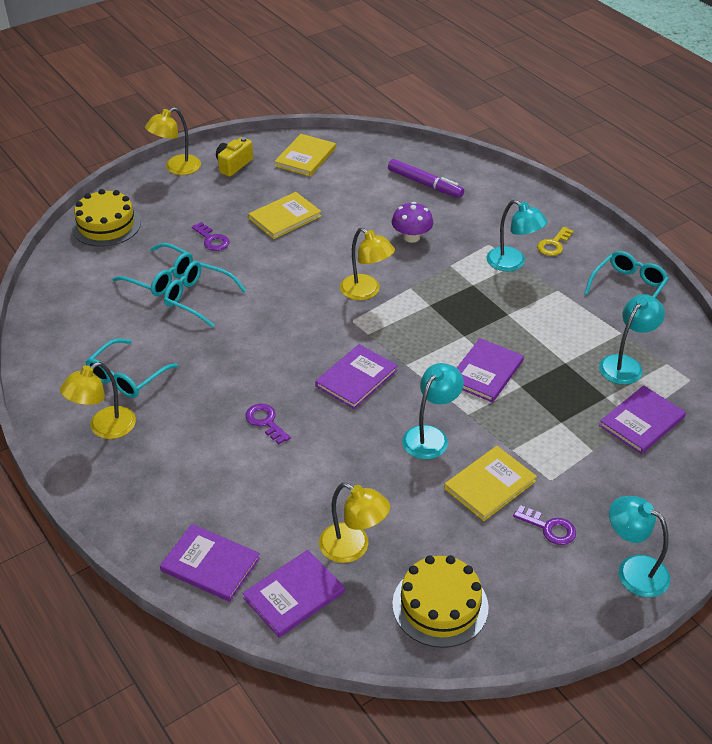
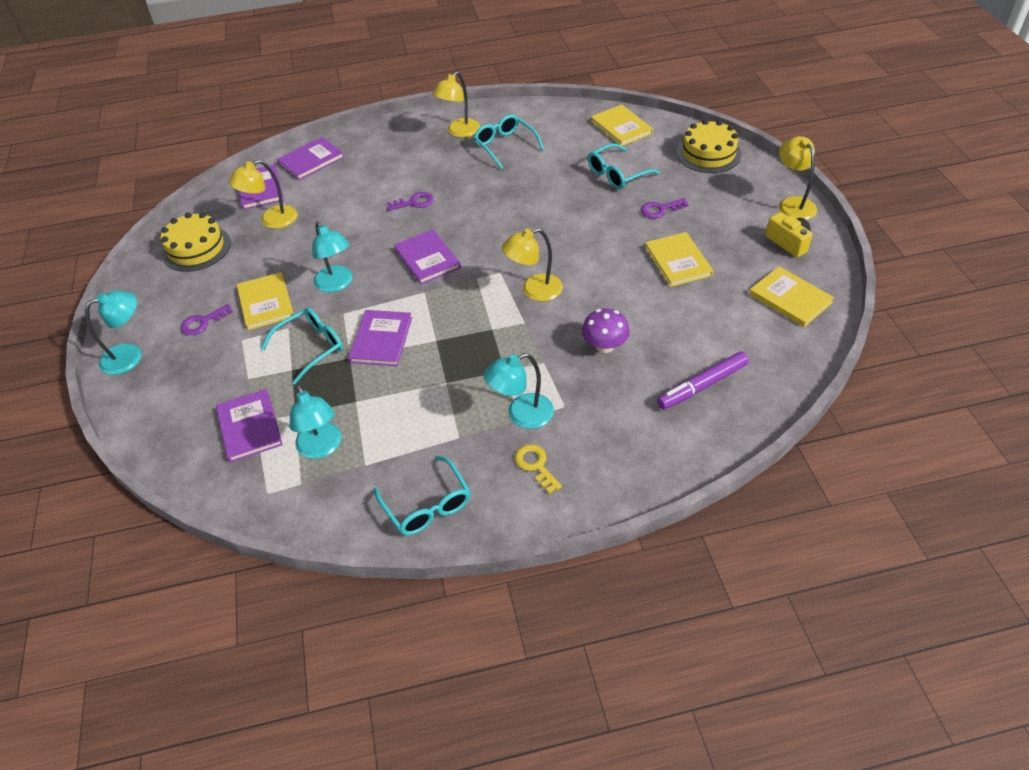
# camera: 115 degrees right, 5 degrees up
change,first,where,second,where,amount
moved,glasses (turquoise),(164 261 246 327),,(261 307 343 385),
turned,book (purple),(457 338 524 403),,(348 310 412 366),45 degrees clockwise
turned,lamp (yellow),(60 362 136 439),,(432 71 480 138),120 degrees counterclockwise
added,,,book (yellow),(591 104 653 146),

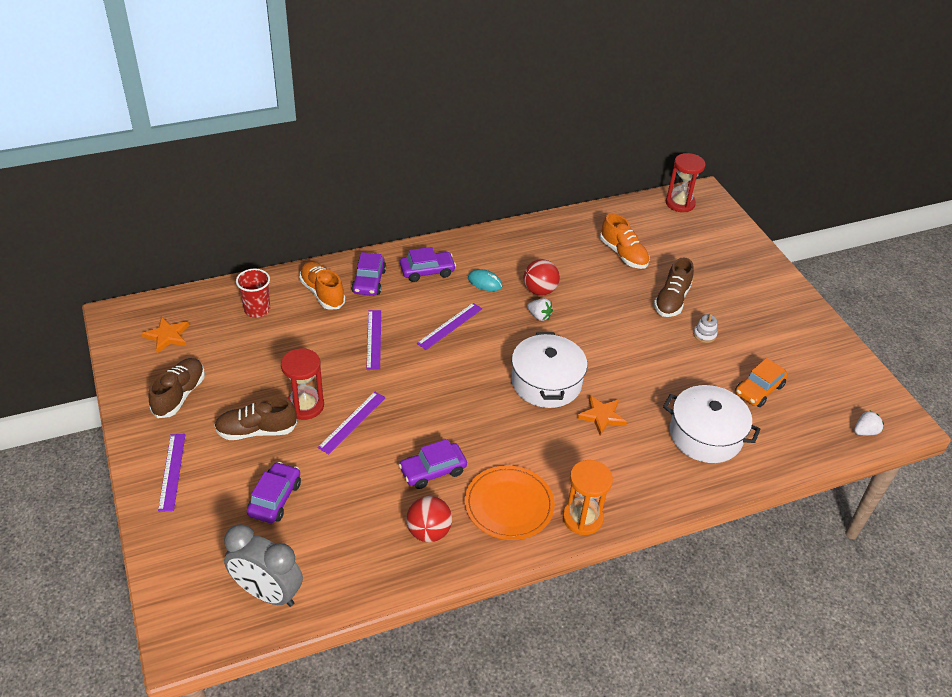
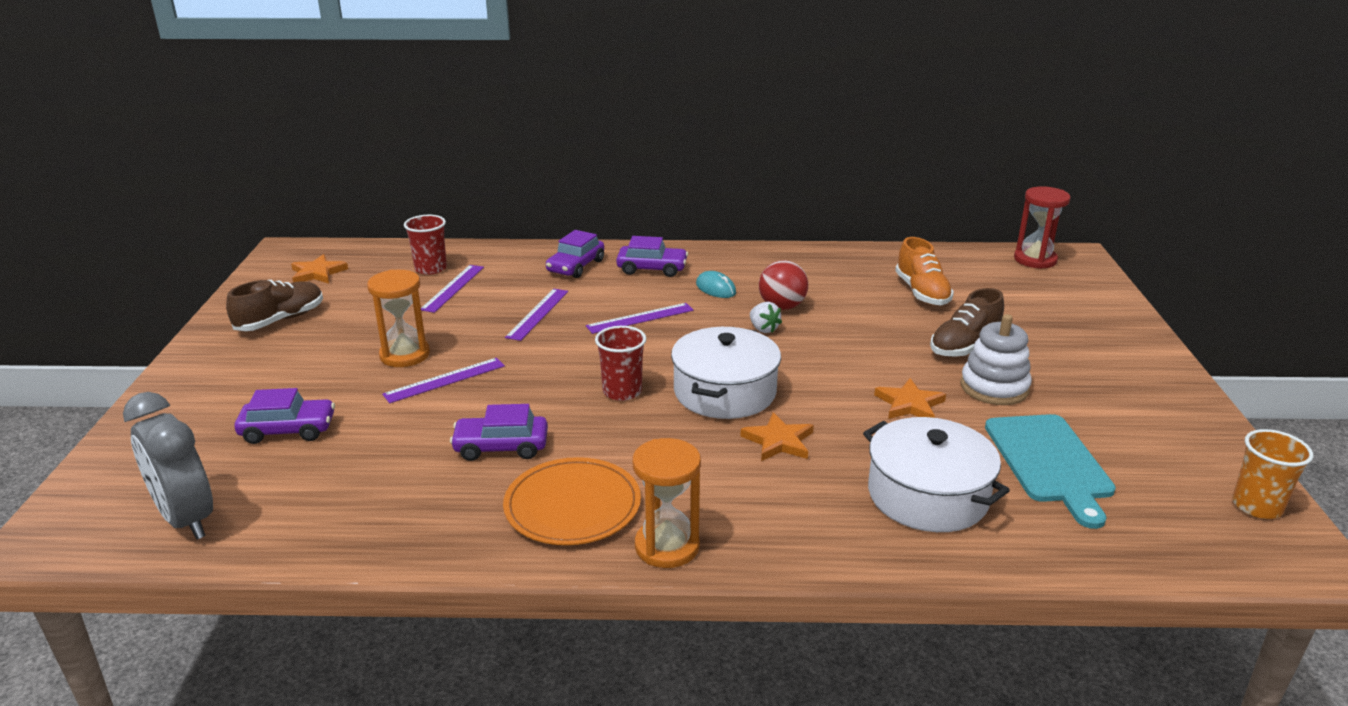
# camera: 25 degrees right, 15 degrees down
change,first,where,second,where,amount
turned,car (purple),(247 462 301 523),,(235 388 335 444),45 degrees clockwise
recoloured,hourglass (red),(281 348 324 420),hourglass (orange),(367 270 430 367),
moved,ruler (purple),(158 434 186 512),,(421 265 484 313),
added,,,cup (red),(595 326 646 401),
added,,,star (orange),(874 378 946 419),
resized,stacking toy (white),(693 314 717 343),,(960 314 1032 405),x1.89
replaced,car (orange),(735 358 788 407),cutting board (turquoise),(985 414 1116 529),
added,,,cup (orange),(1232 429 1313 519),
removed,shoe (brown),(214 396 297 440),,,
removed,shoe (orange),(299 261 346 310),,,
removed,ball (red),(406 496 452 542),,,
removed,strawberry (white),(854 410 884 436),,,

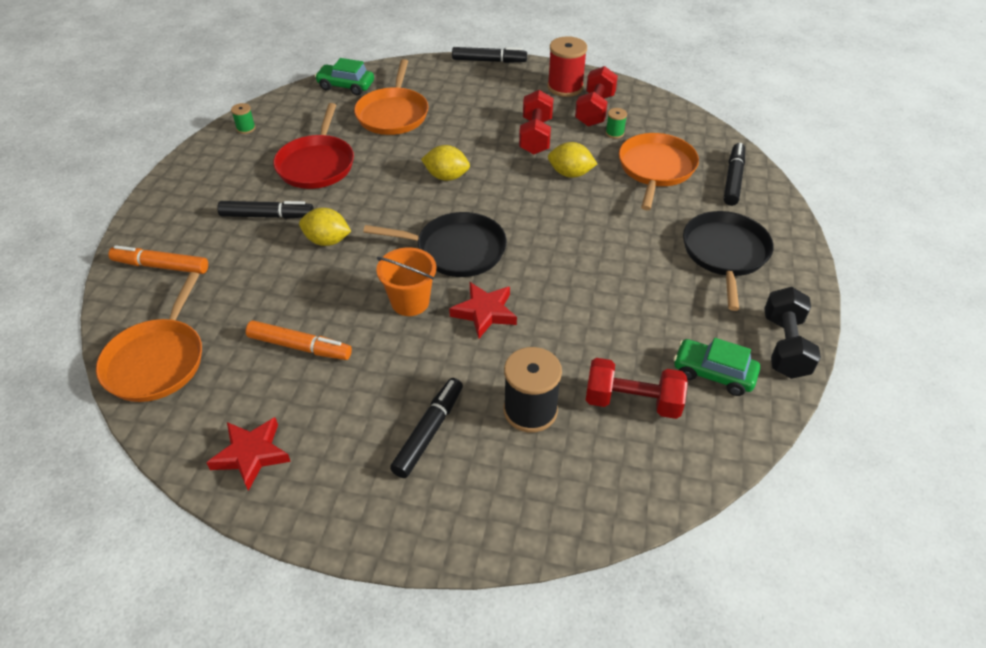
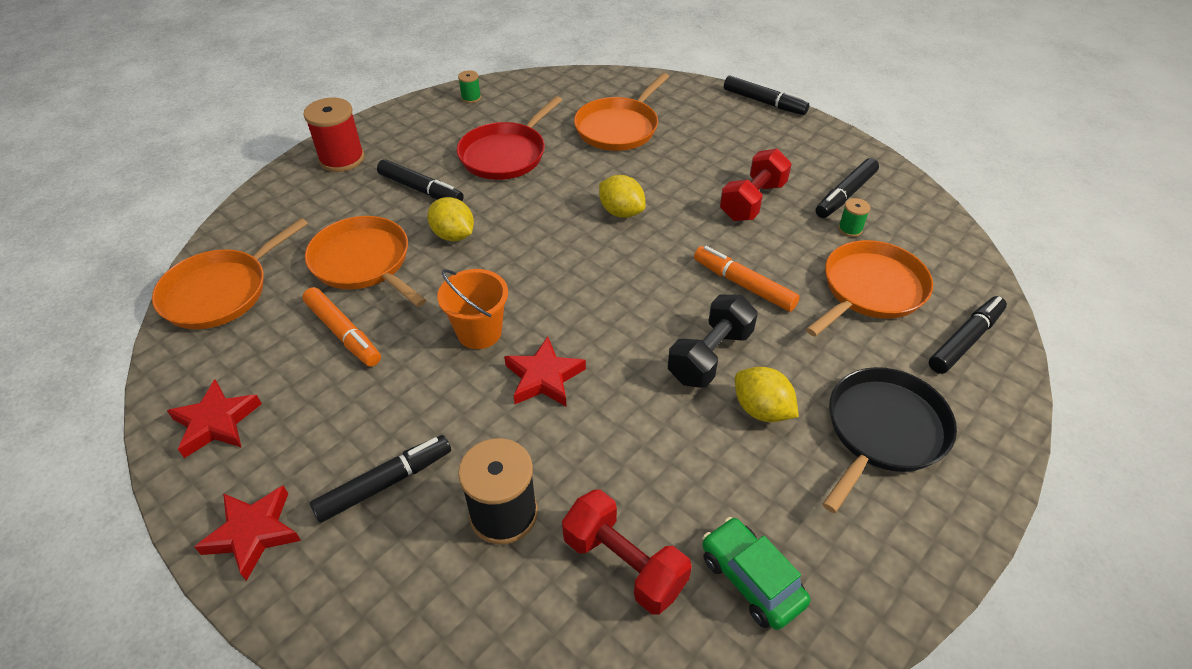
# camera: 30 degrees right, 0 degrees up
change,first,where,second,where,amount
added,,,star (red),(194 485 301 581),
moved,spool (red),(547 36 587 97),,(304 97 365 172),
added,,,pan (orange),(305 216 426 307),
moved,dumbbell (black),(764 287 821 379),,(668 295 758 388),
moved,marker (orange),(108 245 208 274),,(694 246 800 312),
moved,lemon (yellow),(548 142 597 178),,(735 367 799 422),
replaced,dumbbell (red),(575 66 618 127),marker (black),(816 158 879 218),
removed,car (green),(315 58 374 95),,,
removed,pan (black),(363 212 507 277),,,

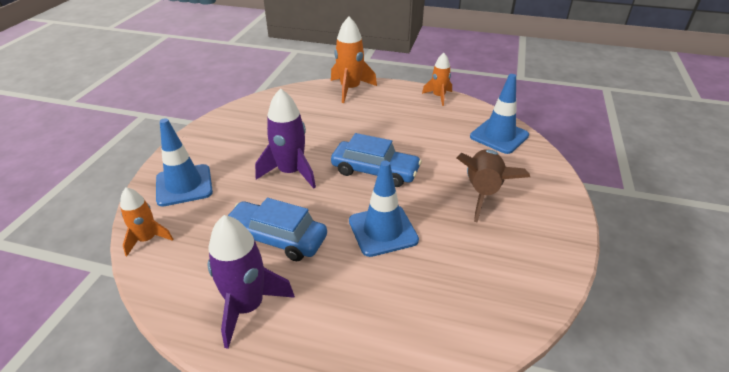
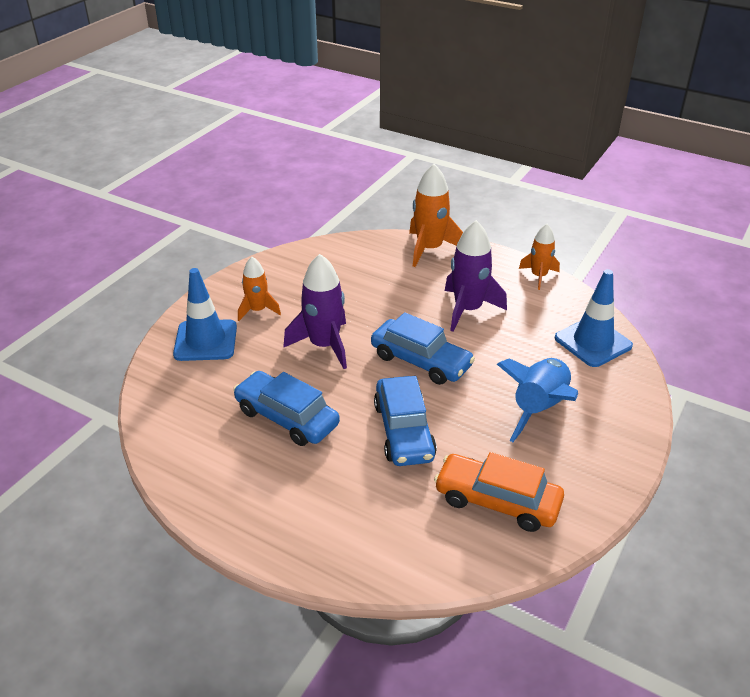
# camera: 15 degrees right, 0 degrees up
change,first,where,second,where,amount
moved,rocket (orange),(120 187 173 256),,(238 257 281 321),
replaced,traffic cone (blue),(349 161 419 257),car (blue),(374 376 437 466),
added,,,car (orange),(434 452 564 532),
moved,rocket (purple),(208 215 295 349),,(445 220 507 332),
recoloured,rocket (brown),(457 149 530 223),rocket (blue),(497 358 578 442),

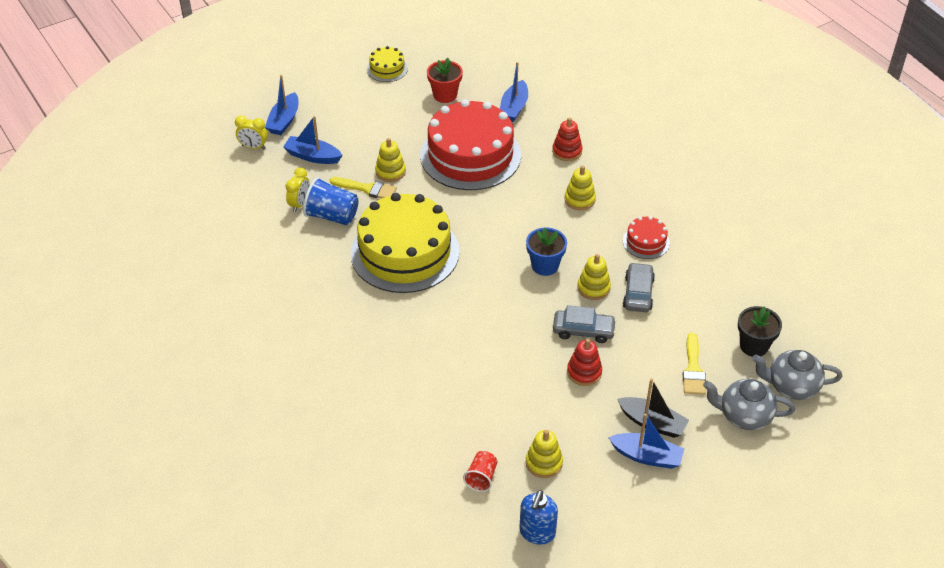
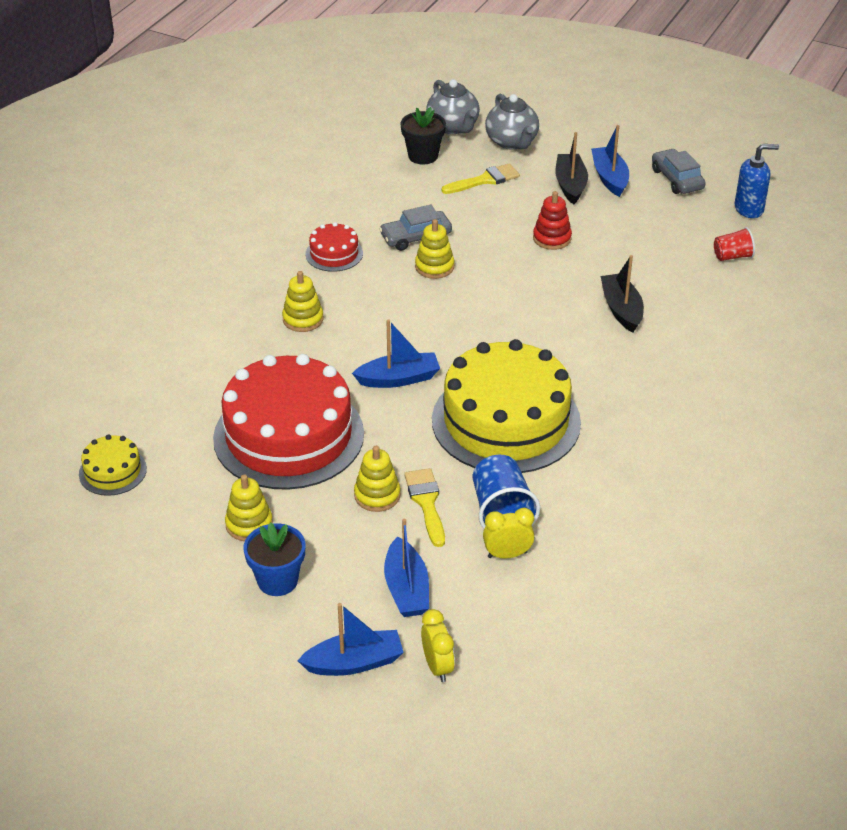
# camera: 120 degrees left, 5 degrees down
change,first,where,second,where,amount
moved,cake (yellow),(367 46 408 82),,(79 435 147 496),
moved,stacking toy (yellow),(526 430 563 478),,(225 475 273 541),
moved,flower pot (blue),(526 227 567 276),,(244 522 305 596),
moved,boat (blue),(500 62 528 122),,(352 319 440 388),
added,,,boat (black),(600 255 644 333),
moved,car (grey),(553 305 616 343),,(652 149 706 194),
removed,flower pot (red),(427 58 463 103),,,
removed,stacking toy (red),(552 117 583 161),,,

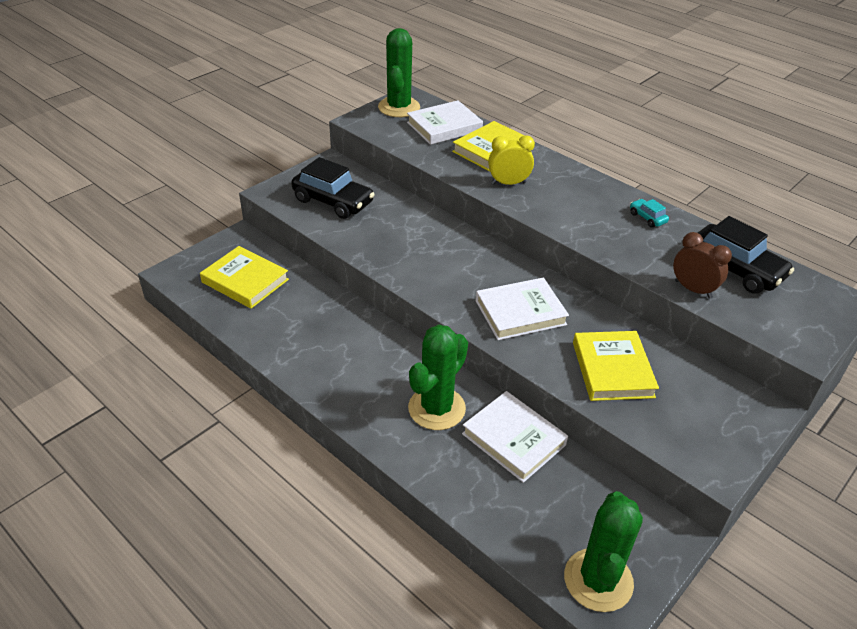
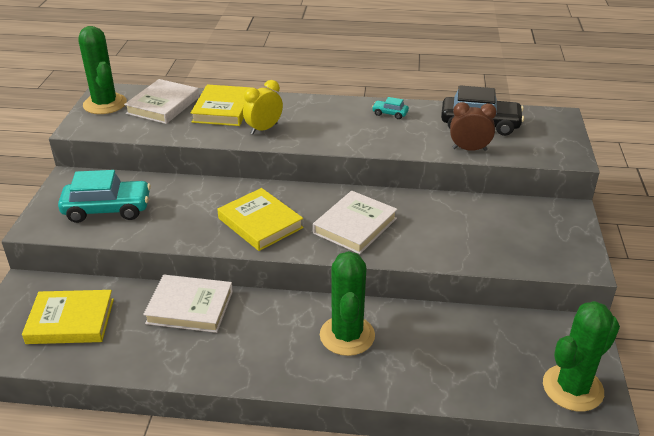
# camera: 35 degrees left, 5 degrees down
change,first,where,second,where,amount
recoloured,car (black),(291 157 375 219),car (turquoise),(58 170 151 223),
moved,book (white),(462 391 568 483),,(143 275 233 333),
moved,book (yellow),(573 331 659 401),,(217 188 304 251),
turned,cactus (green),(564 491 643 612),,(543 301 620 411),75 degrees clockwise

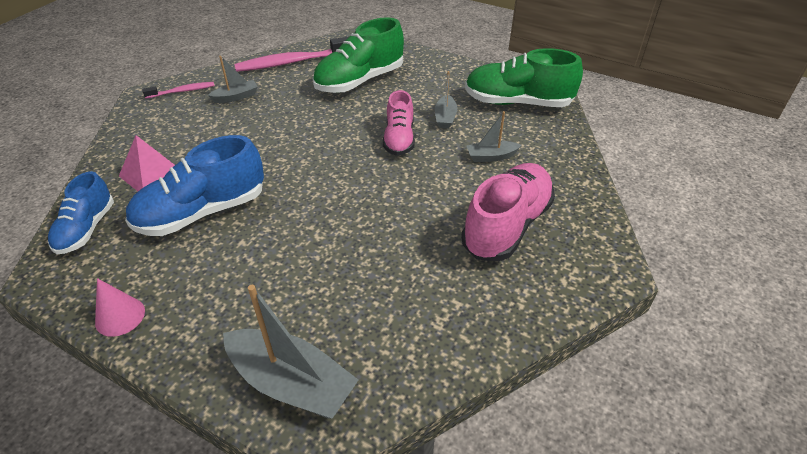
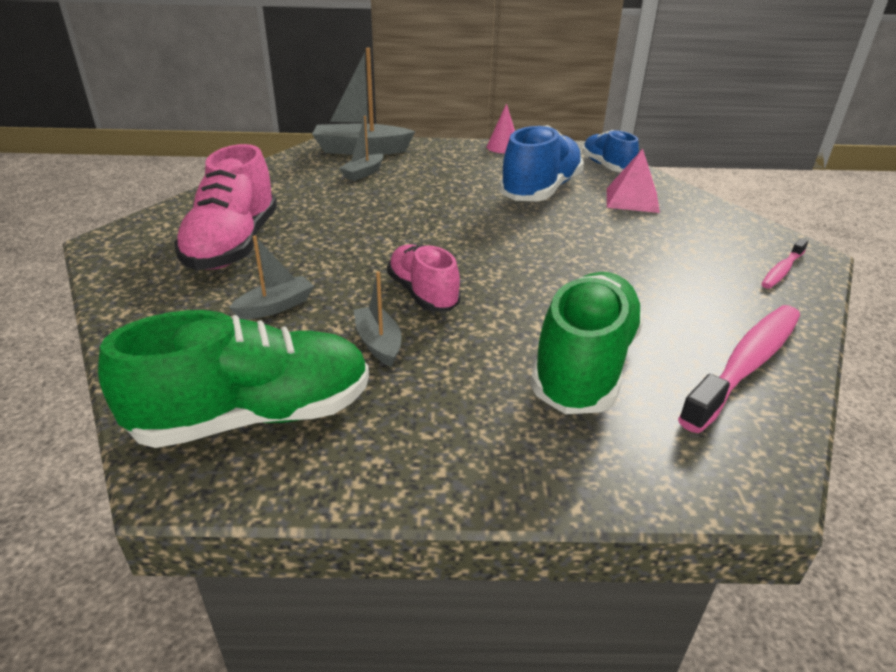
# camera: 150 degrees right, 10 degrees down
change,first,where,second,where,amount
moved,boat (grey),(208 56 258 103),,(339 116 383 181),

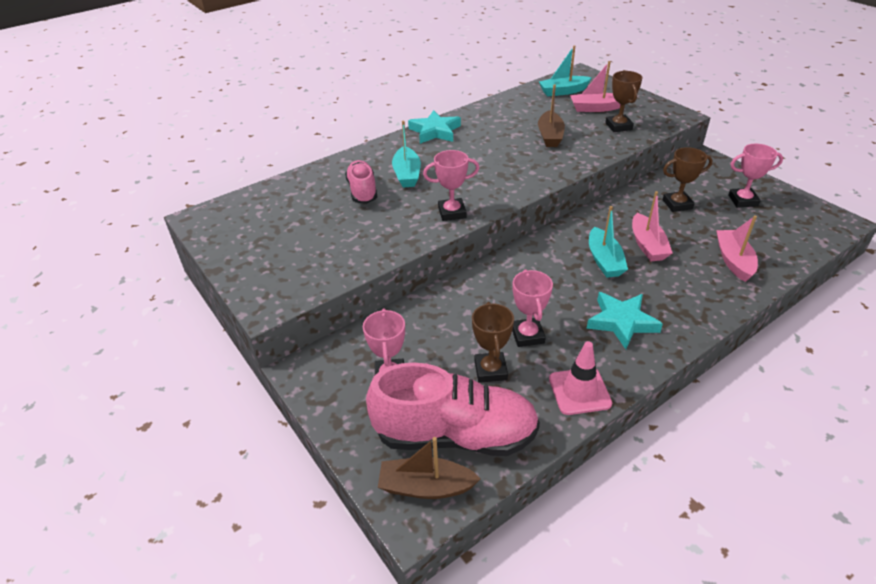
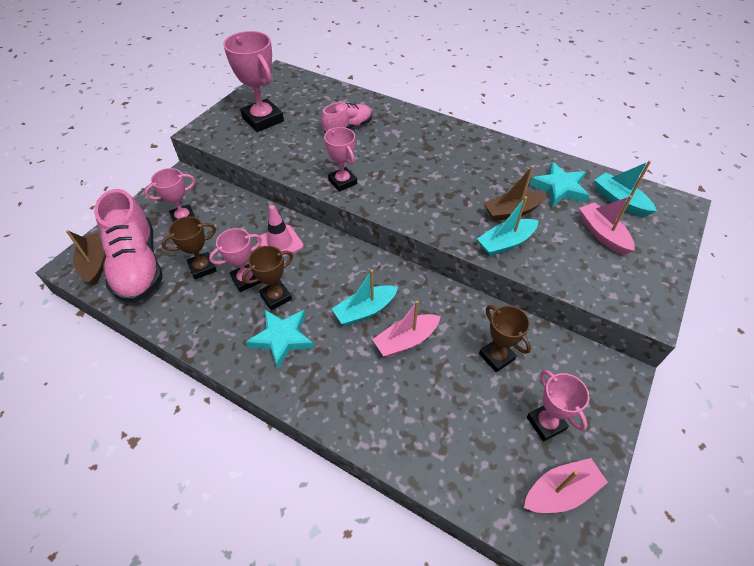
# camera: 65 degrees right, 10 degrees up
change,first,where,second,where,amount
added,,,trophy (pink),(223 31 284 132),
moved,trophy (brown),(605 71 643 132),,(242 246 293 310),
moved,traffic cone (pink),(549 341 612 415),,(257 205 304 257),
moved,boat (turquoise),(392 121 421 188),,(477 196 539 256),
moved,boat (pink),(716 215 758 282),,(524 458 608 513),
moved,star (turquoise),(408 110 461 144),,(530 162 589 206),

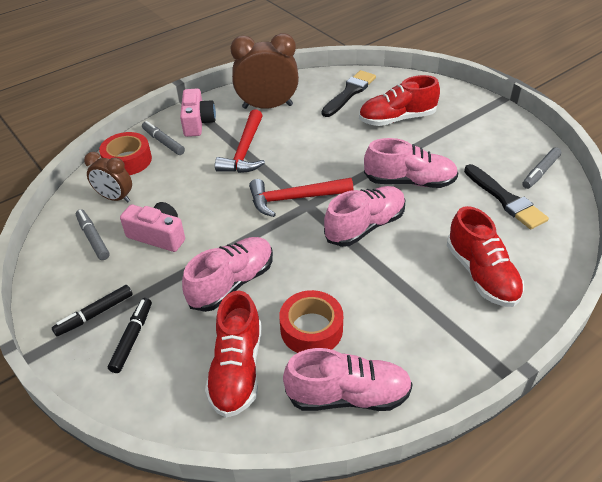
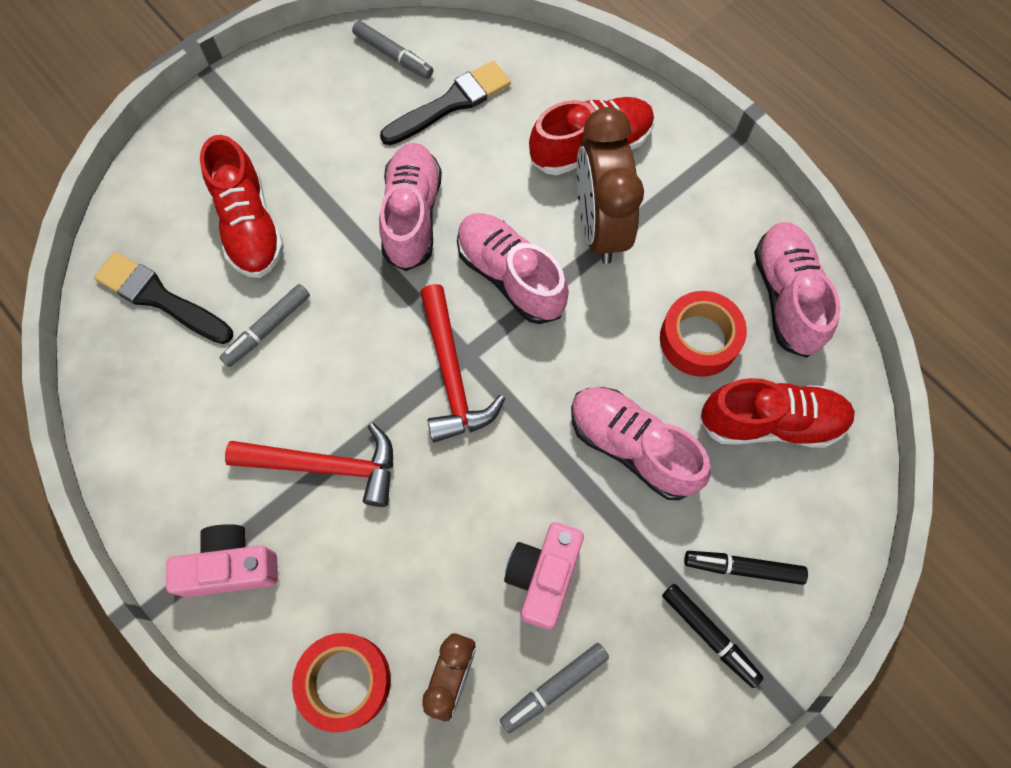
# camera: 95 degrees left, 25 degrees up
change,first,where,second,where,amount
moved,marker (grey),(142 121 185 155),,(219 284 310 367),
moved,clock (brown),(230 33 299 109),,(577 107 644 264),

